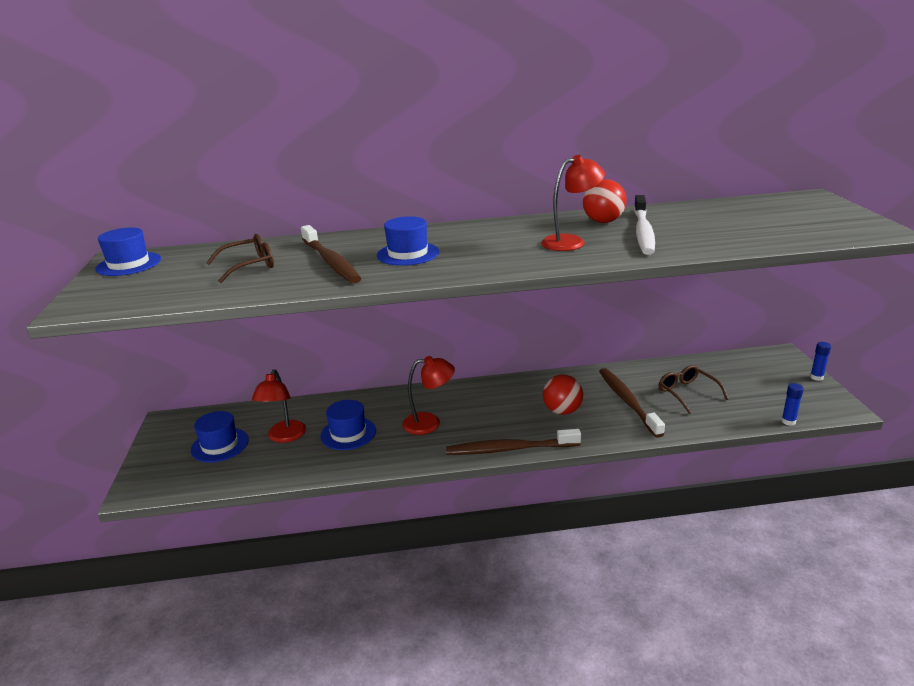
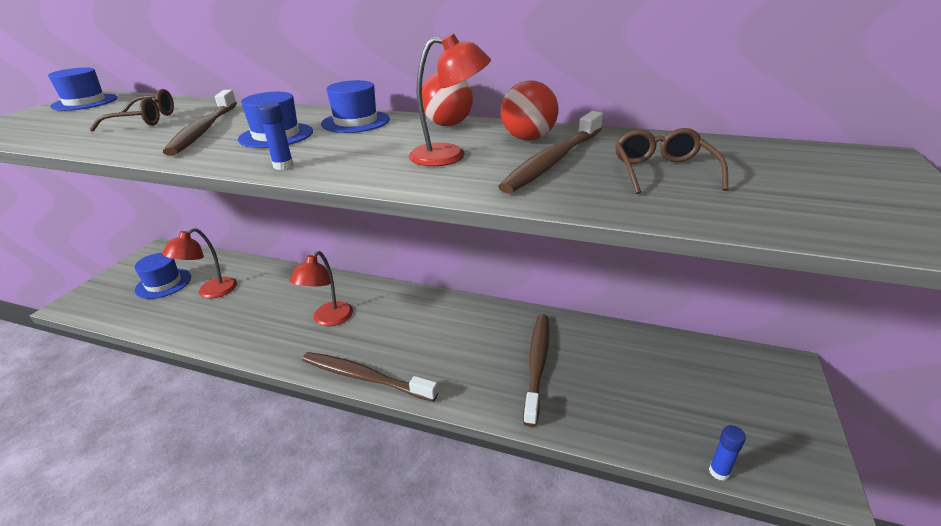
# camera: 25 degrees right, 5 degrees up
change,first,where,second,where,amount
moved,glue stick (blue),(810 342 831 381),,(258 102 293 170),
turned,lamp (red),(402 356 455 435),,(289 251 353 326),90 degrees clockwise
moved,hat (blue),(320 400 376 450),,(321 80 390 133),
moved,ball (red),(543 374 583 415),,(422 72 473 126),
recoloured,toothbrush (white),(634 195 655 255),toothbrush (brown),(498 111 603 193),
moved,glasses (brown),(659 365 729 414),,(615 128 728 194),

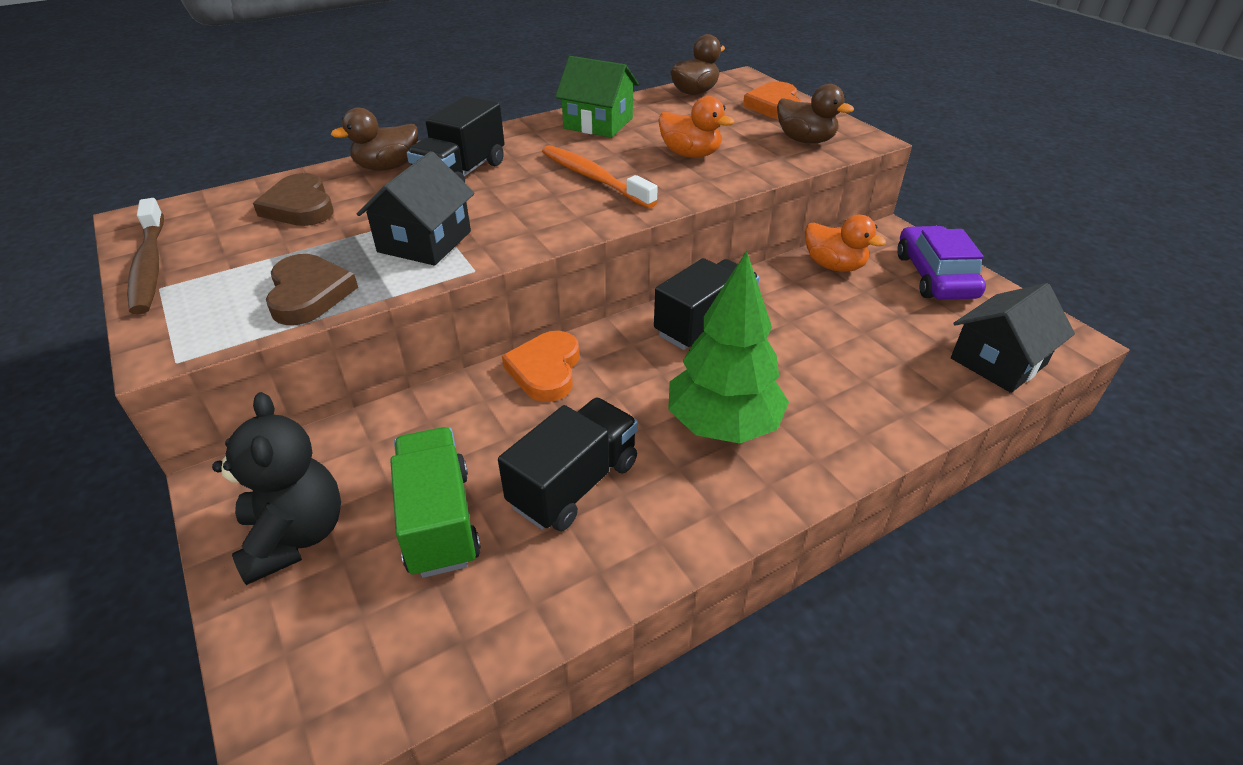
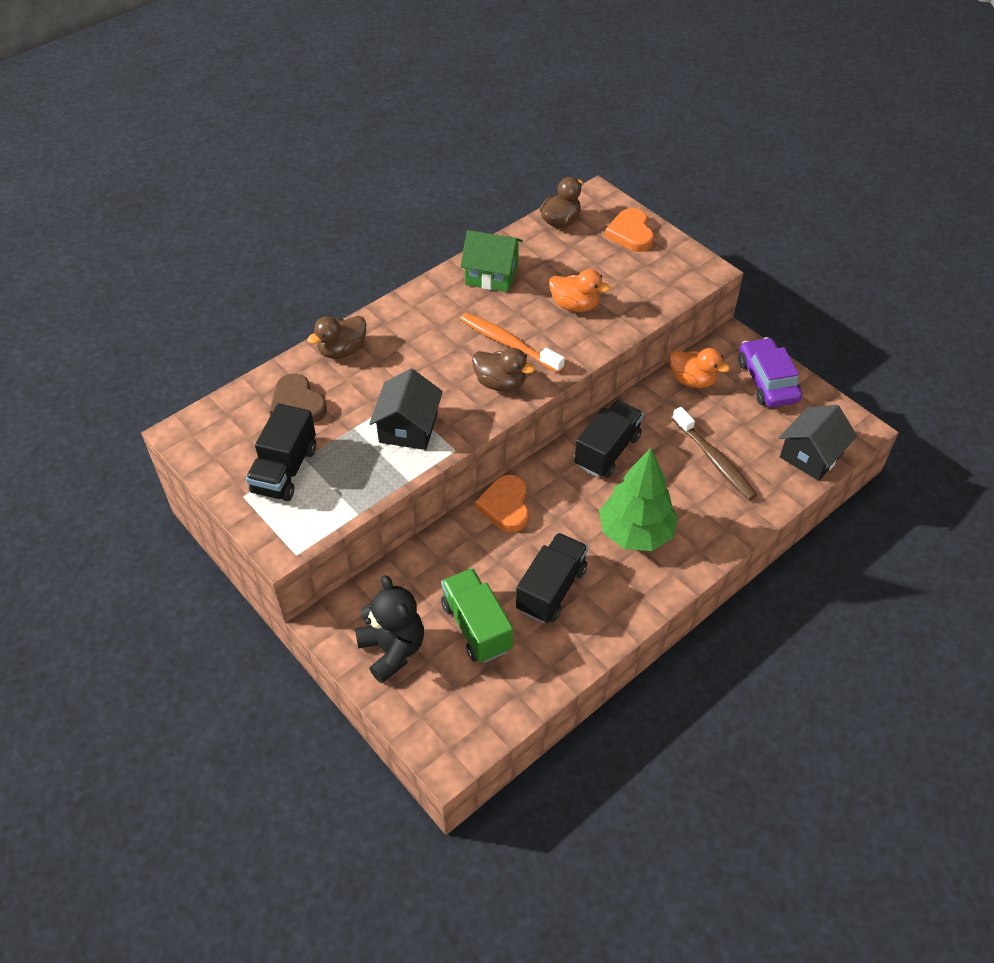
# camera: 10 degrees left, 10 degrees up
change,first,where,second,where,amount
moved,truck (black),(407 96 505 183),,(246 404 316 501),
moved,duck (brown),(777 84 854 144),,(472 348 535 392),
moved,toothbrush (brown),(127 198 164 315),,(672 407 757 500),
removed,heart (brown),(266 254 358 325),,,

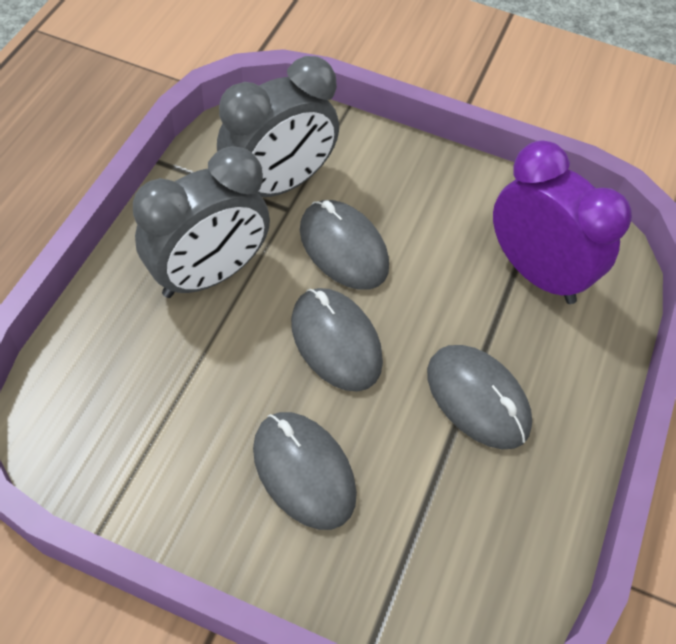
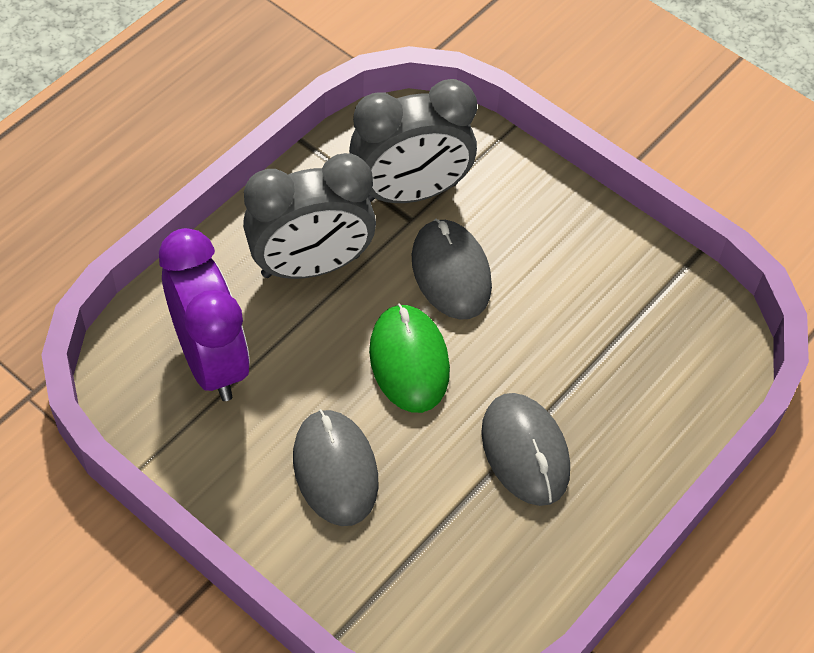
# camera: 20 degrees right, 0 degrees up
change,first,where,second,where,amount
moved,clock (purple),(493 140 632 304),,(159 228 250 401),
recoloured,mouse (grey),(291 288 383 392),mouse (green),(369 303 450 413),

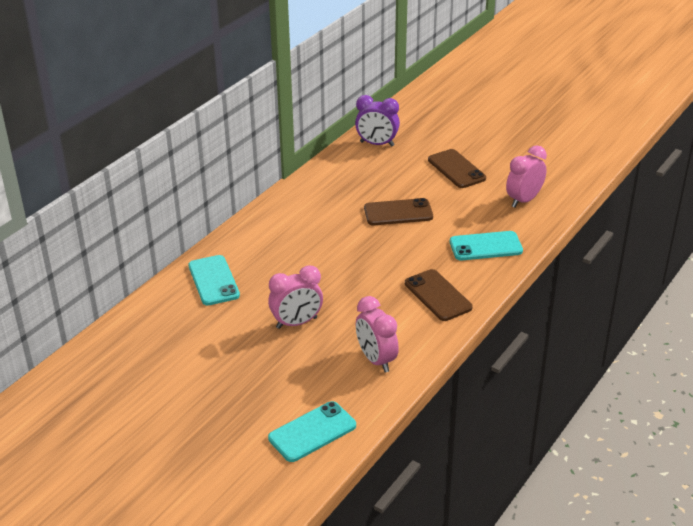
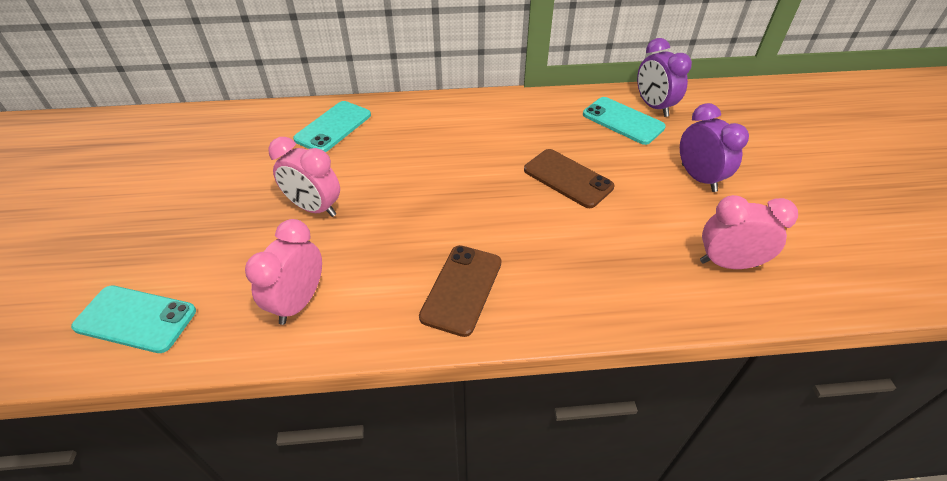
# camera: 50 degrees right, 10 degrees up
change,first,where,second,where,amount
moved,phone (turquoise),(450 231 523 260),,(583 97 666 145),
replaced,phone (brown),(428 149 486 188),clock (purple),(680 103 749 192),

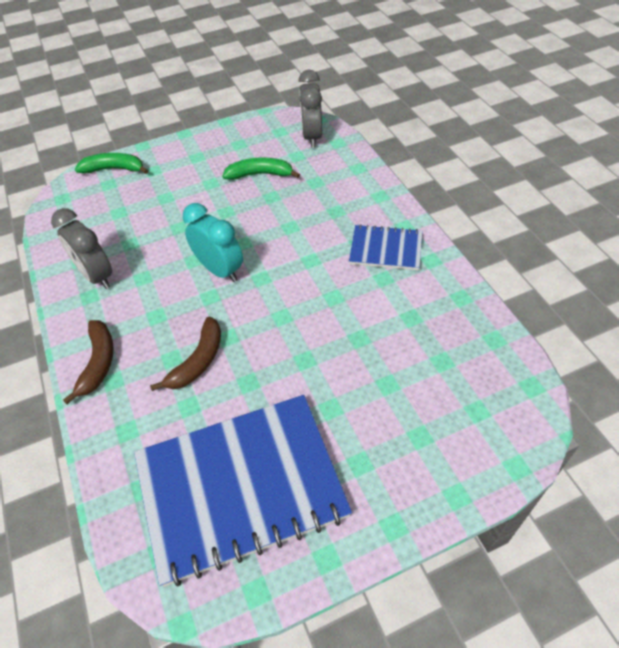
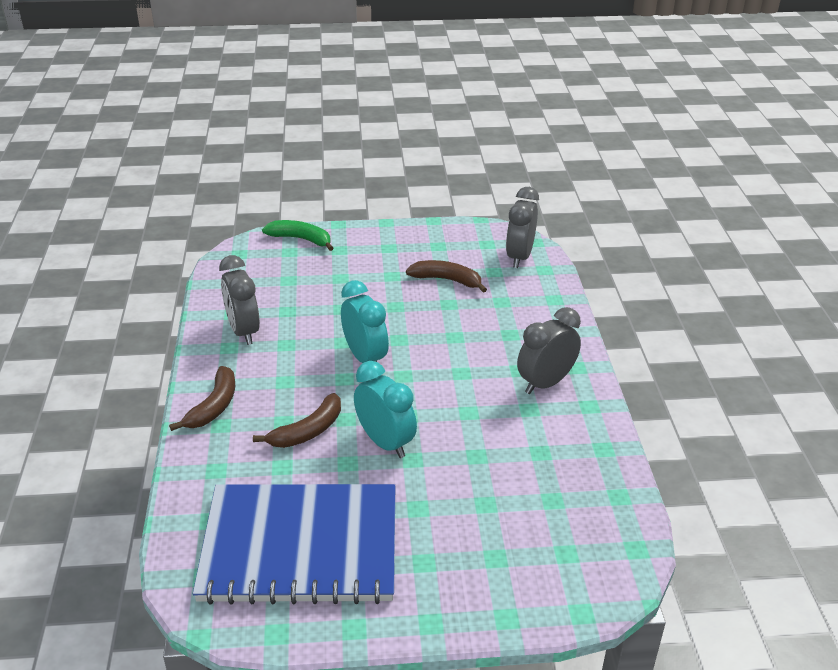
# camera: 15 degrees right, 15 degrees down
change,first,where,second,where,amount
added,,,clock (turquoise),(354 361 417 458),
recoloured,banana (green),(223 157 300 180),banana (brown),(406 260 487 293),
replaced,notebook (blue),(349 224 423 270),clock (grey),(517 307 581 394),

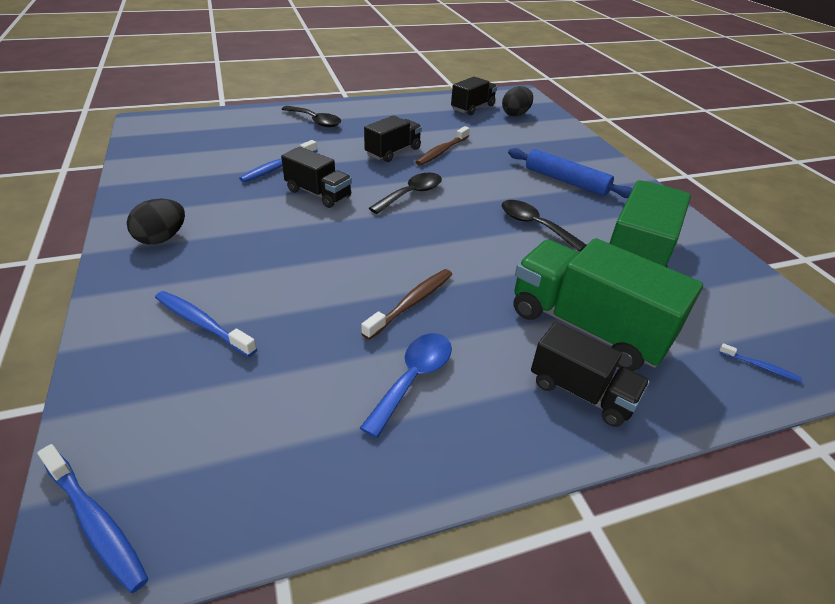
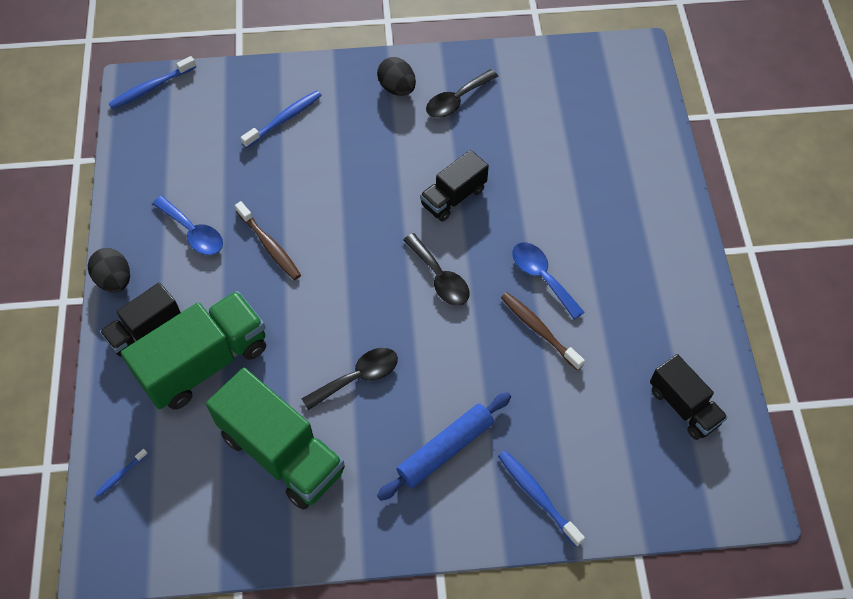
# camera: 105 degrees right, 20 degrees up
change,first,where,second,where,amount
moved,egg (black),(502 86 533 117),,(88 248 130 292),
moved,spoon (black),(282 106 341 127),,(426 69 498 118),
moved,toothbrush (blue),(239 140 317 182),,(498 451 585 547),
replaced,truck (black),(364 116 422 162),spoon (blue),(512 242 585 320),

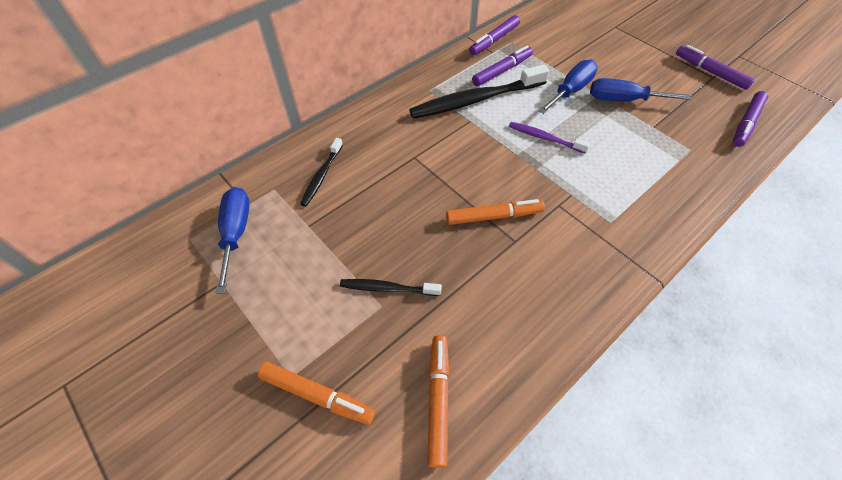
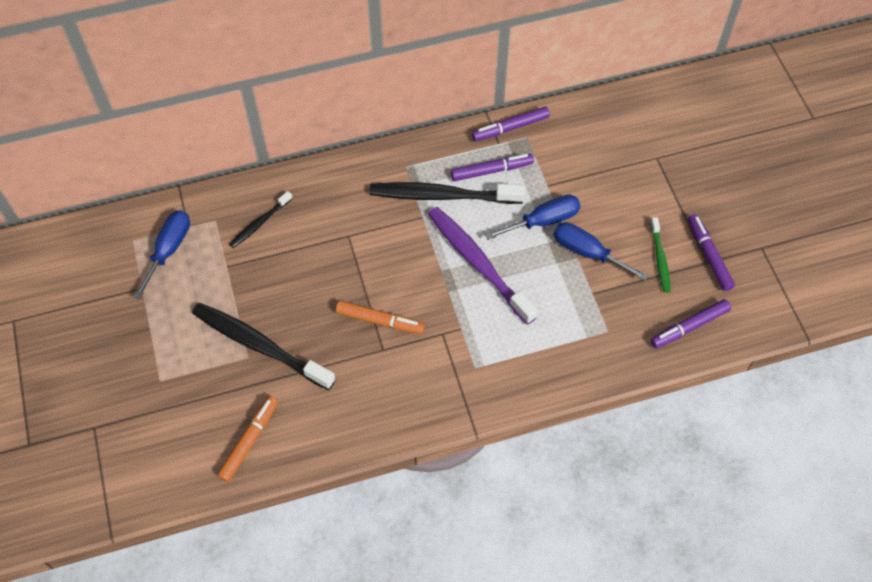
# camera: 25 degrees right, 5 degrees up
change,first,where,second,where,amount
resized,toothbrush (black),(340 279 442 296),,(192 303 336 390),x1.94
resized,toothbrush (purple),(509 122 590 154),,(428 207 538 325),x1.94
added,,,toothbrush (green),(650 217 671 293),
removed,marker (orange),(258 362 375 425),,,

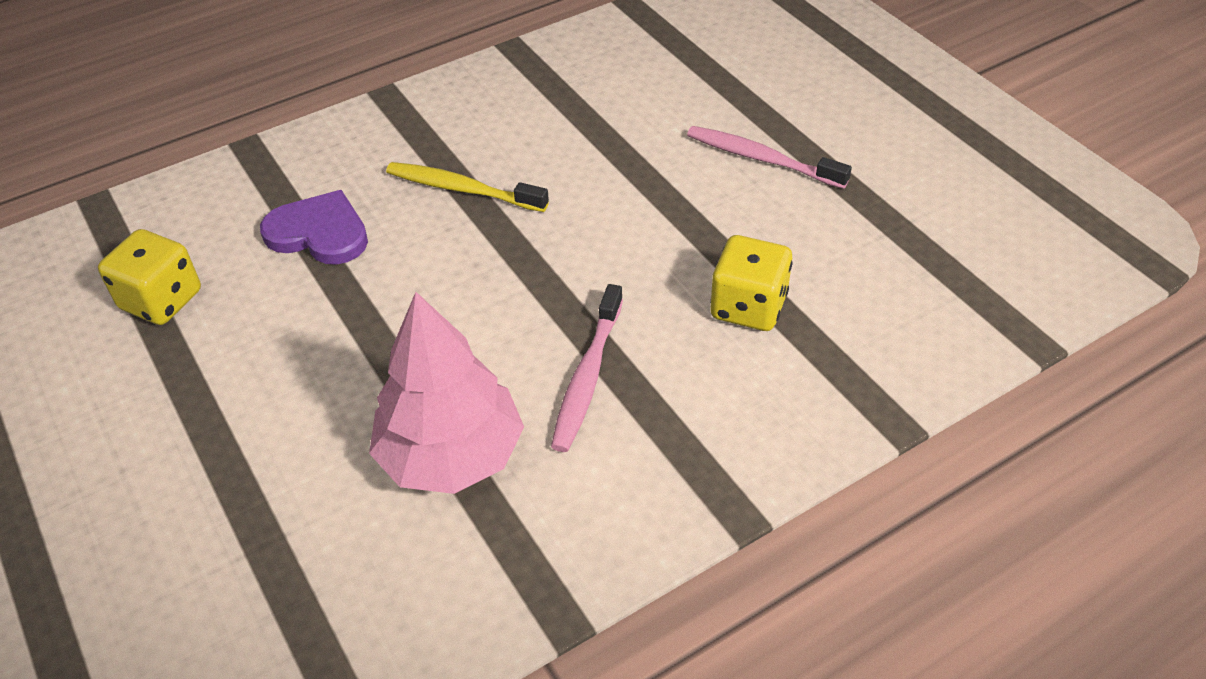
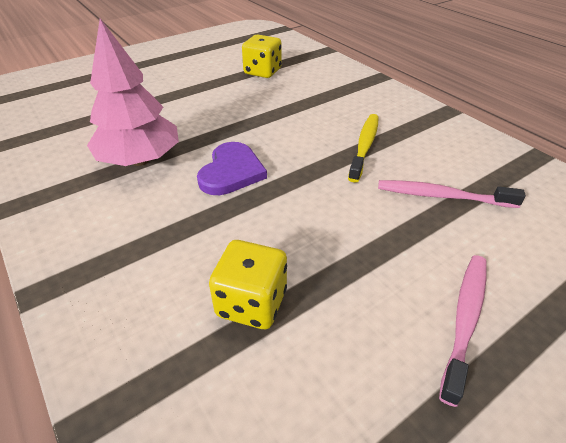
# camera: 85 degrees right, 5 degrees down
change,first,where,second,where,amount
moved,heart (purple),(260 190 368 265),,(197 142 267 195),
moved,toothbrush (pink),(551 284 623 452),,(378 180 526 208),

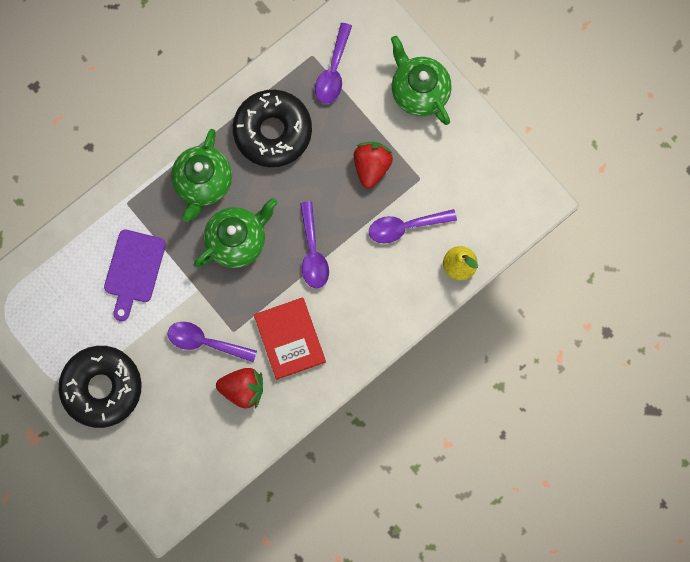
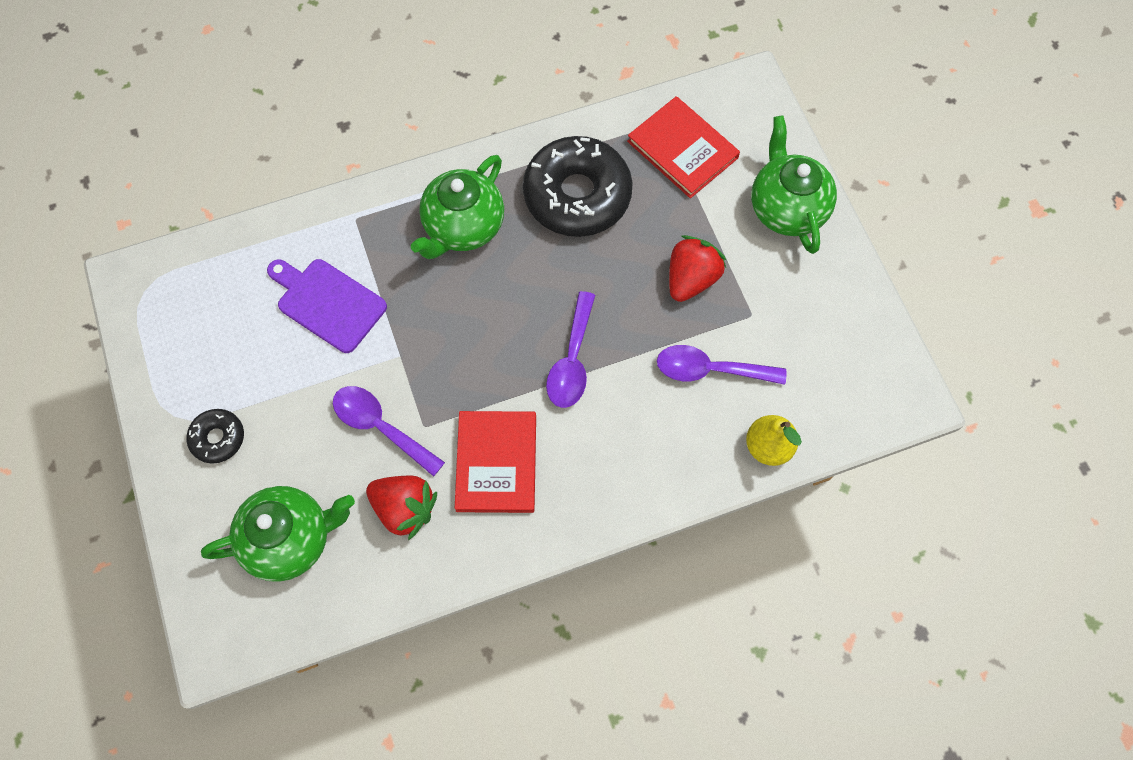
# camera: 20 degrees right, 10 degrees down
change,first,where,second,where,amount
resized,donut (black),(58 346 142 428),,(186 409 244 464),x0.47
moved,teapot (green),(194 198 277 268),,(201 486 355 582),
turned,cutting board (purple),(104 230 166 321),,(267 259 387 353),90 degrees clockwise
replaced,spoon (purple),(315 23 352 104),book (red),(627 96 740 198),

